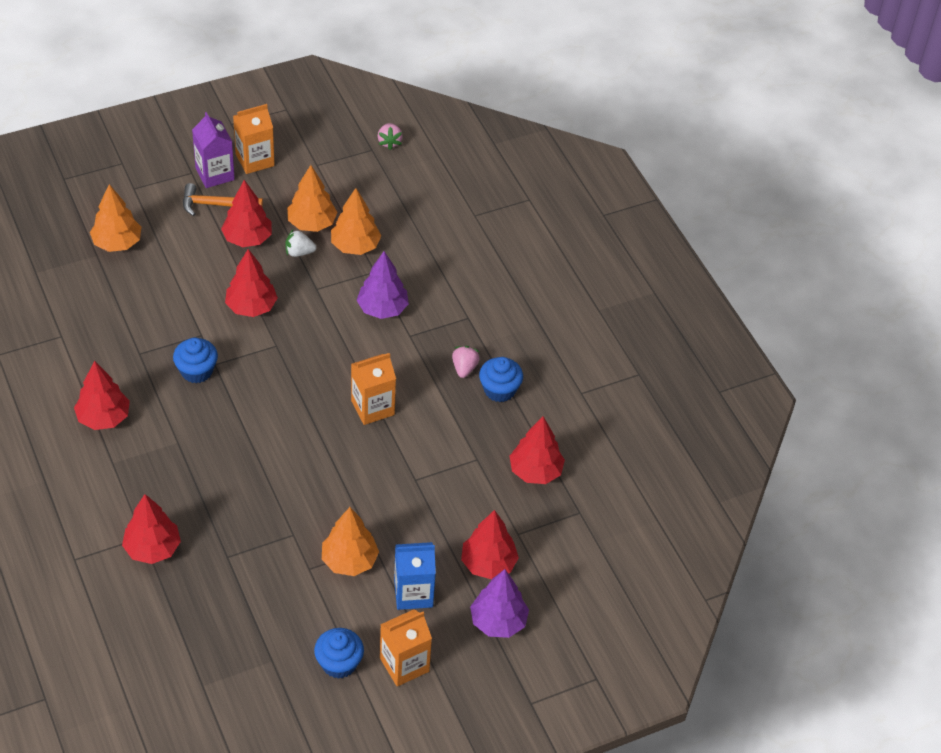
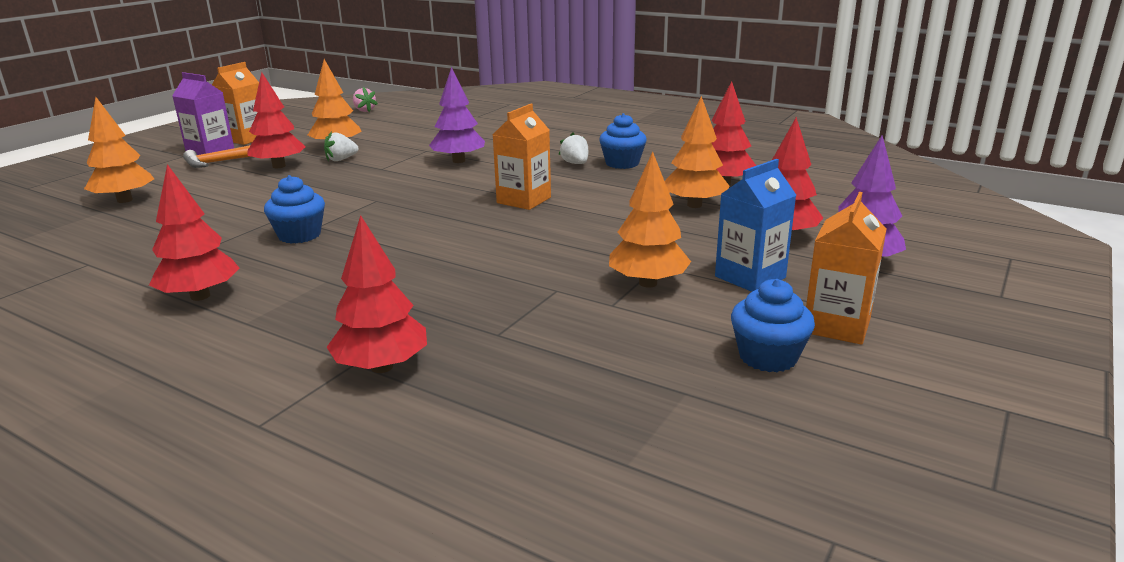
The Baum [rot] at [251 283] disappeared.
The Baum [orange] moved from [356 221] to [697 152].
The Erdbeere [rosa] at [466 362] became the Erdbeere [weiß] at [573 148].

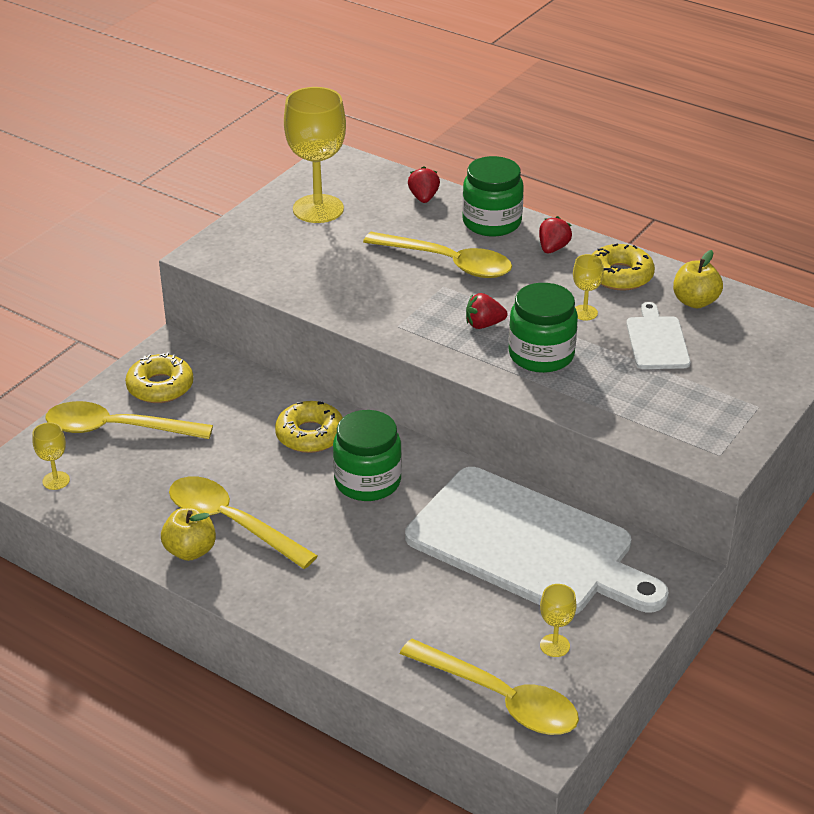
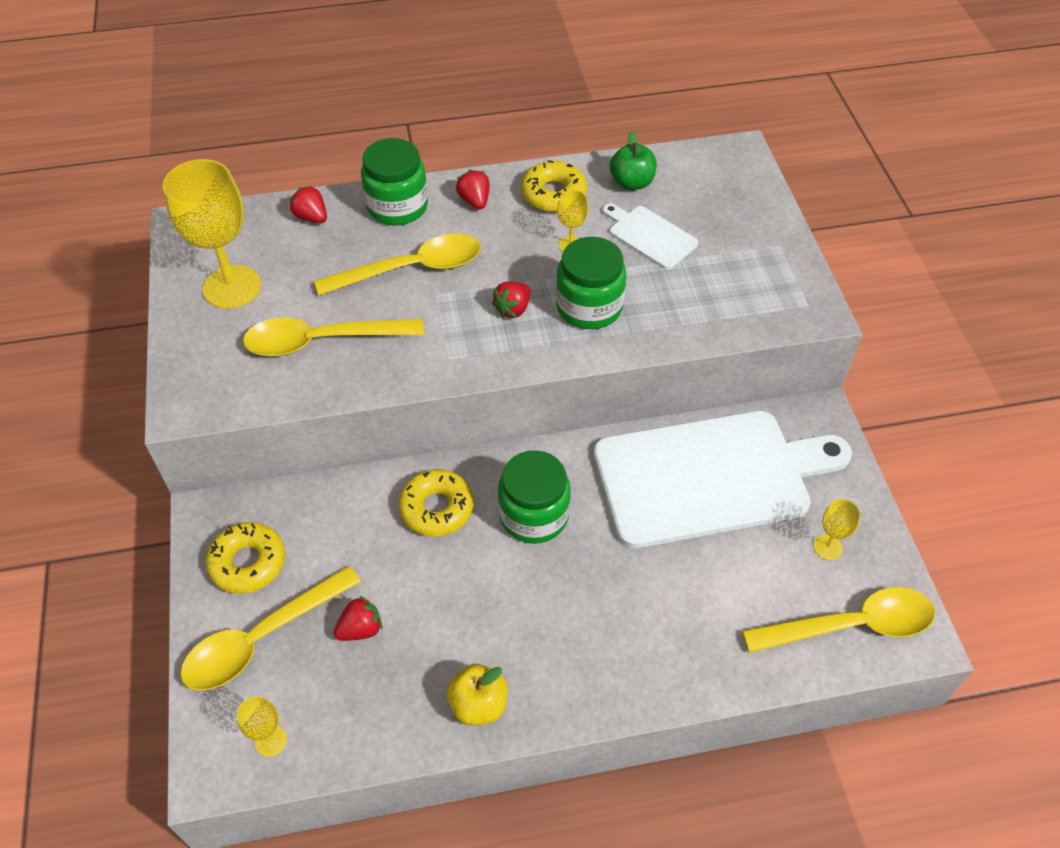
The Löffel [gelb] moved from [243 522] to [333 337].
The Apfel [gelb] at [698 279] became the Apfel [grün] at [633 160].
The Erdbeere [rot] at [358 618] appeared.

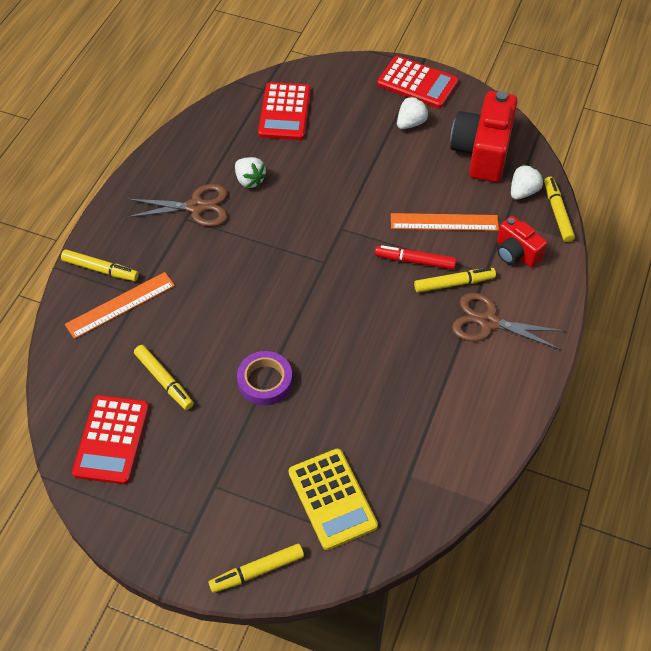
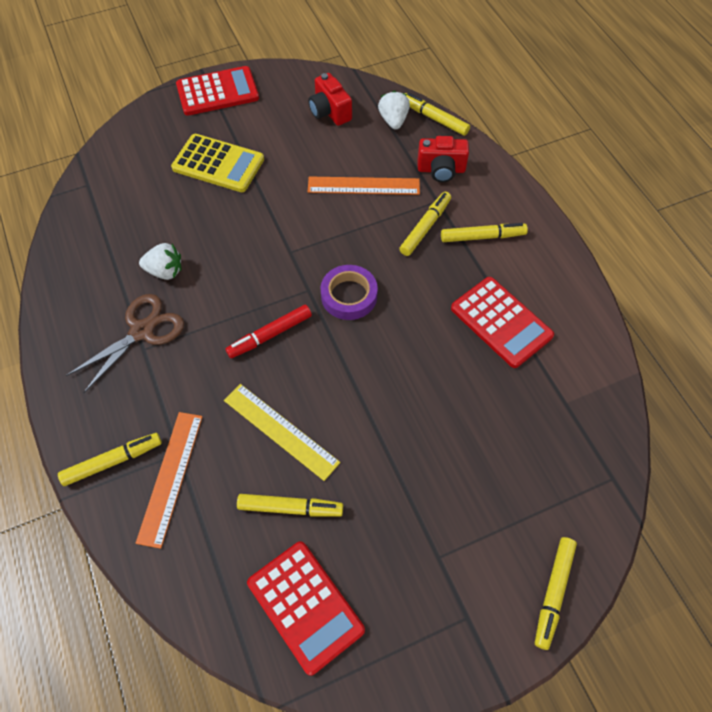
The Klebeband [lila] moved from [265 378] to [349 292].
The Taschenrechner [rot] moved from [284 111] to [502 322].
The Taschenrechner [gelb] moved from [333 499] to [217 163].
The Filzstift [rot] moved from [415 257] to [269 331].
The Lineal [orange] at [445 222] turned 45 degrees clockwise.
The Erdbeere [weiß] at [413 112] disappeared.
The Kamera [rot] at [484 136] changed to 0.56 times the size.
The Schere [braun] at [508 321] was replaced by the Filzstift [gelb] at [484 232].
The Lineal [gelb] at [282 432] appeared.

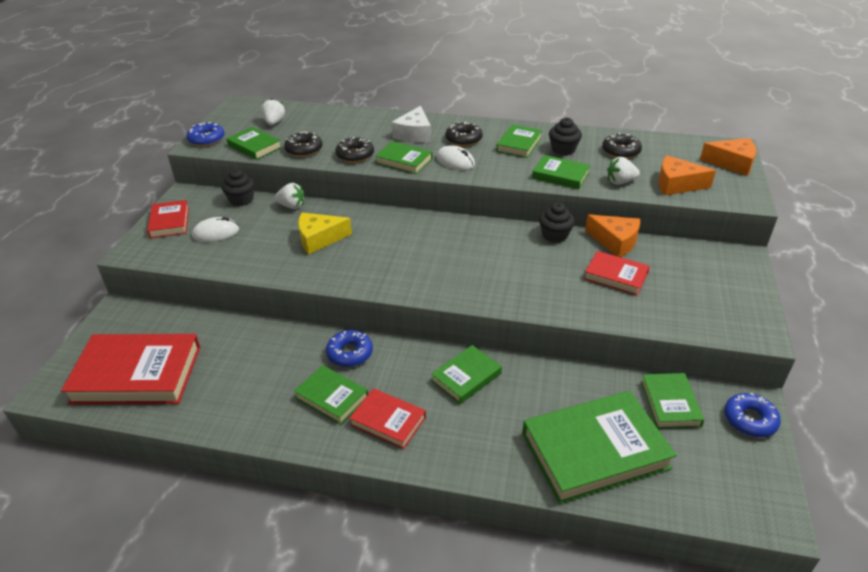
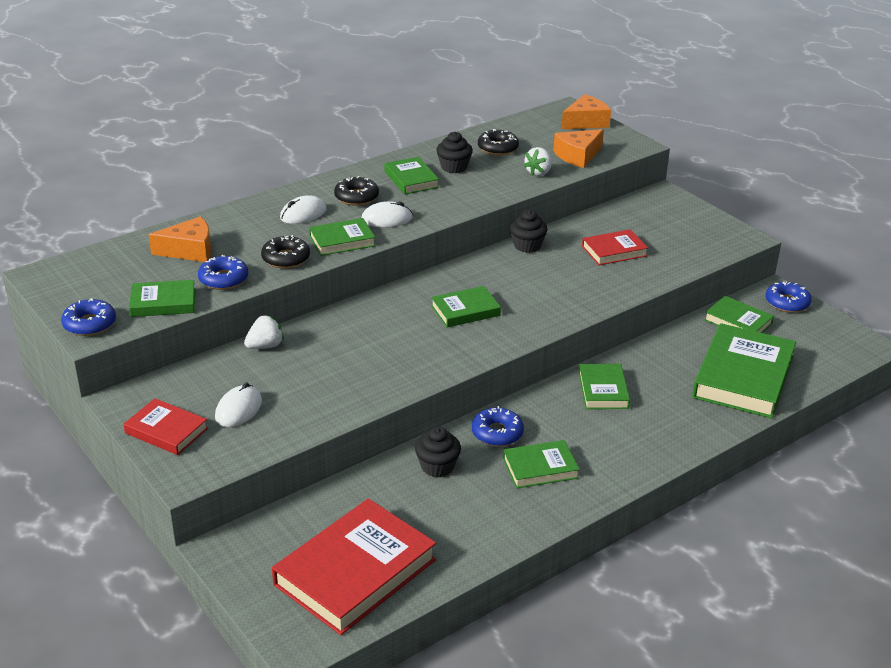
The Muffin [schwarz] moved from [238 187] to [438 451].
The Erdbeere [weiß] at [273 111] disappeared.
The Donut [schwarz] at [303 144] became the Donut [blau] at [223 272].
The Käse [gelb] at [325 233] disappeared.
The Buch [rot] at [387 418] disappeared.
The Käse [weiß] at [411 124] was replaced by the Computermaus [weiß] at [303 209].
The Buch [grün] moved from [561 172] to [466 307].
The Käse [orange] moved from [613 235] to [180 239].

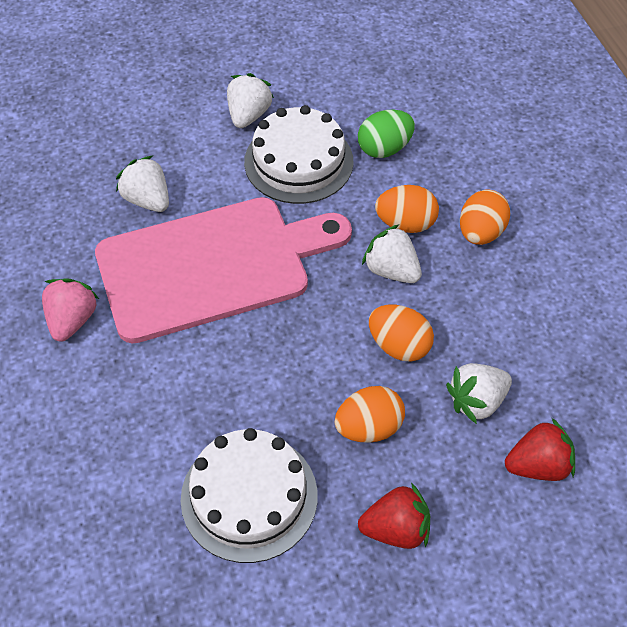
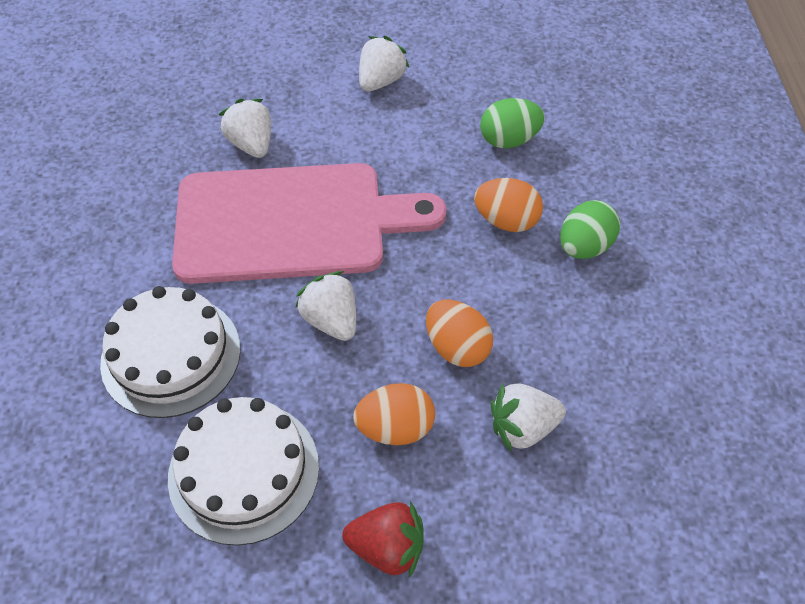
The Erdbeere [rosa] at [70 310] disappeared.
The Kuchen [weiß] moved from [299 154] to [170 352].
The Erdbeere [weiß] moved from [392 253] to [325 306].
The Ei [orange] at [485 217] became the Ei [grün] at [590 229].
The Erdbeere [rot] at [540 449] disappeared.

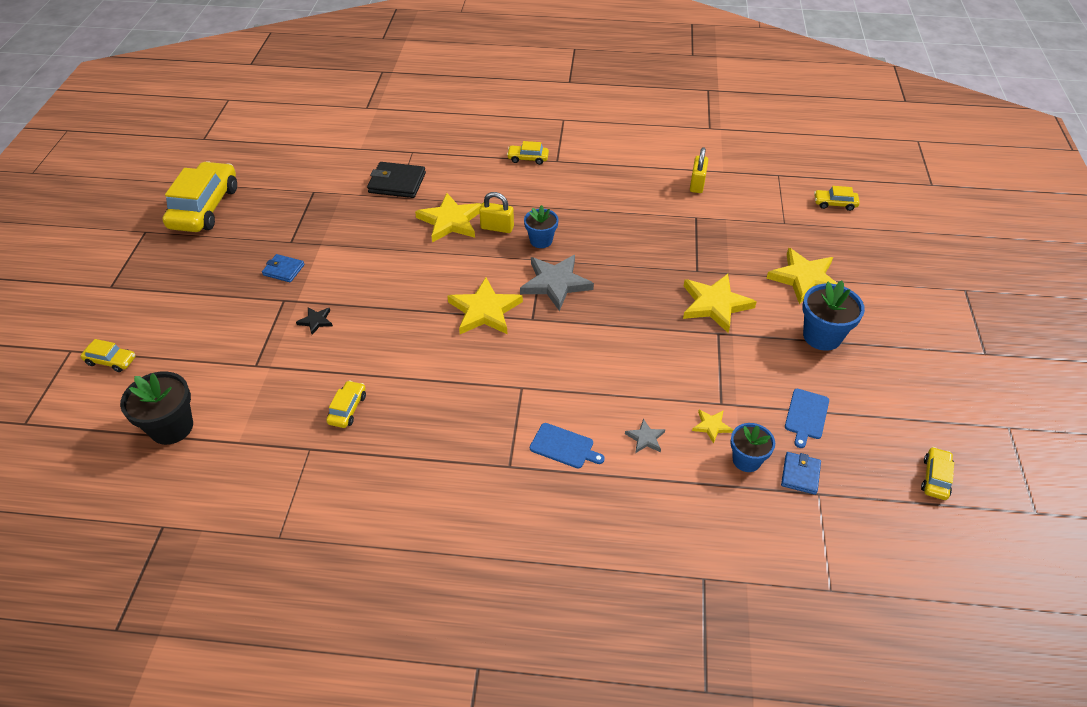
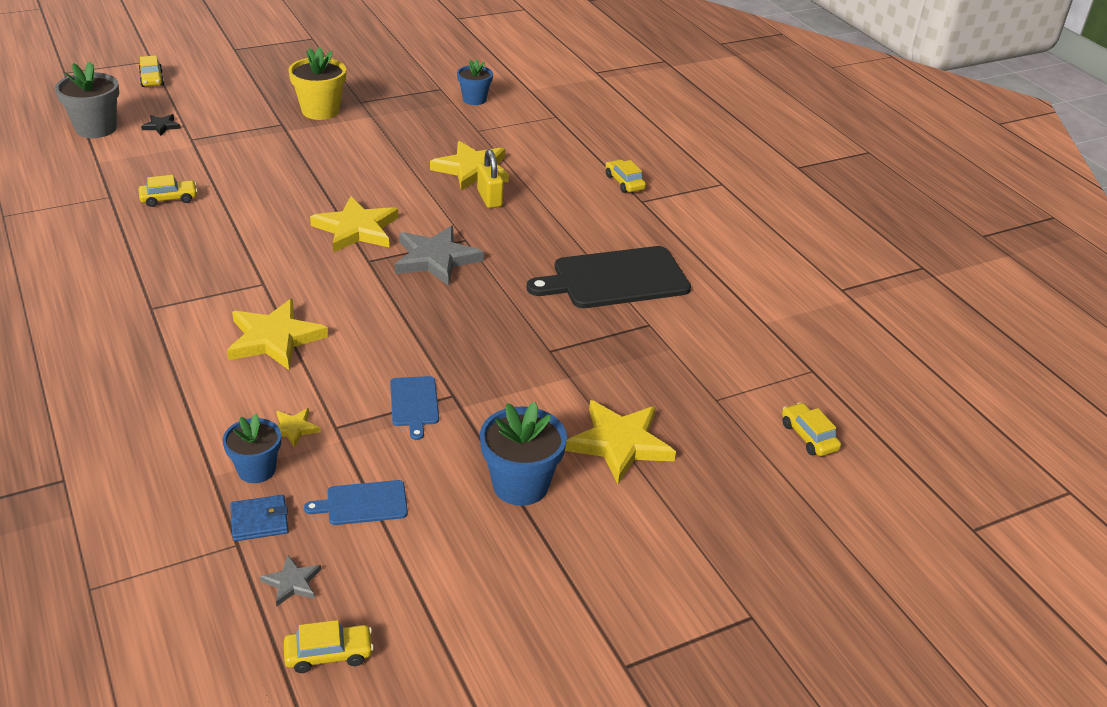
The Blumentopf [schwarz] at [156 408] became the Blumentopf [grau] at [87 100].
The Auto [gelb] at [199 196] disappeared.
The Geldbörse [blau] at [283 268] was replaced by the Blumentopf [gelb] at [317 83].
The Stern [schwarz] moved from [314 321] to [161 125].
The Geldbörse [schwarz] at [396 180] disappeared.
The Blumentopf [blau] moved from [541 226] to [475 82].
The Schneidebrett [blau] moved from [567 445] to [414 408].
The Stern [grau] moved from [645 436] to [290 580].
The Stern [gelb] moved from [720 303] to [277 334].
The Vorhängeschloss [gelb] at [699 170] disappeared.
The Schneidebrett [schwarz] at [609 277] appeared.

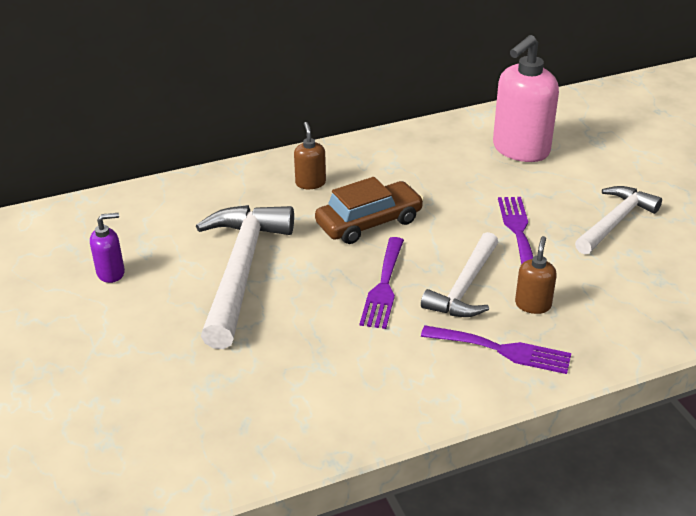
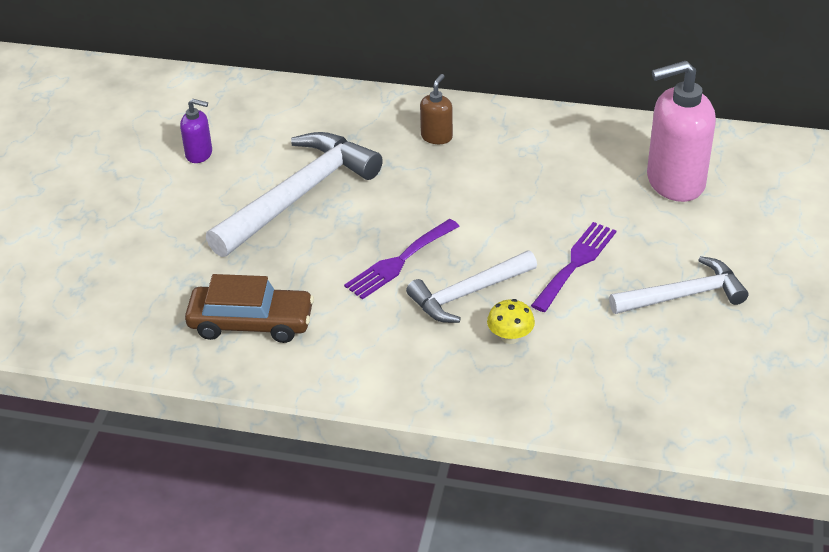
The Auto [braun] moved from [369 210] to [249 308].
The Gabel [lila] at [496 349] disappeared.
The Seifenspender [braun] at [536 275] was replaced by the Pilz [gelb] at [511 321].

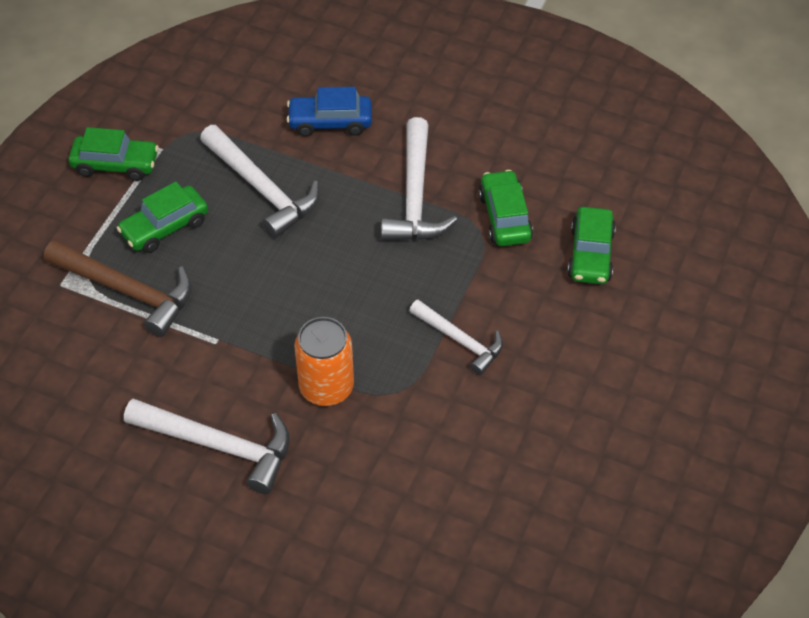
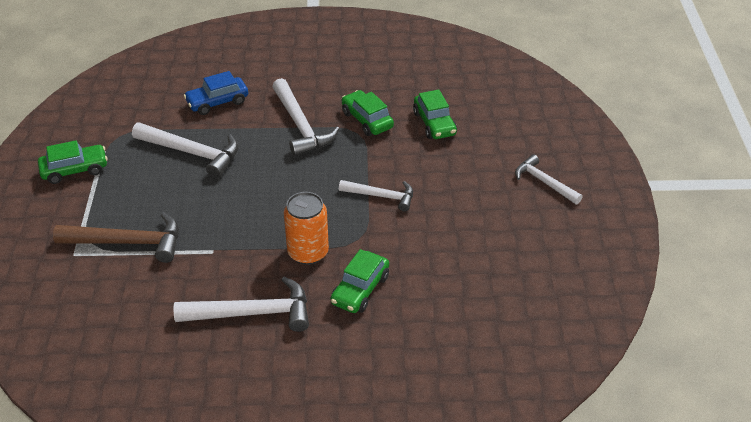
The Auto [grün] moved from [162 217] to [359 281].
The Hammer [weiß] at [549 179] appeared.

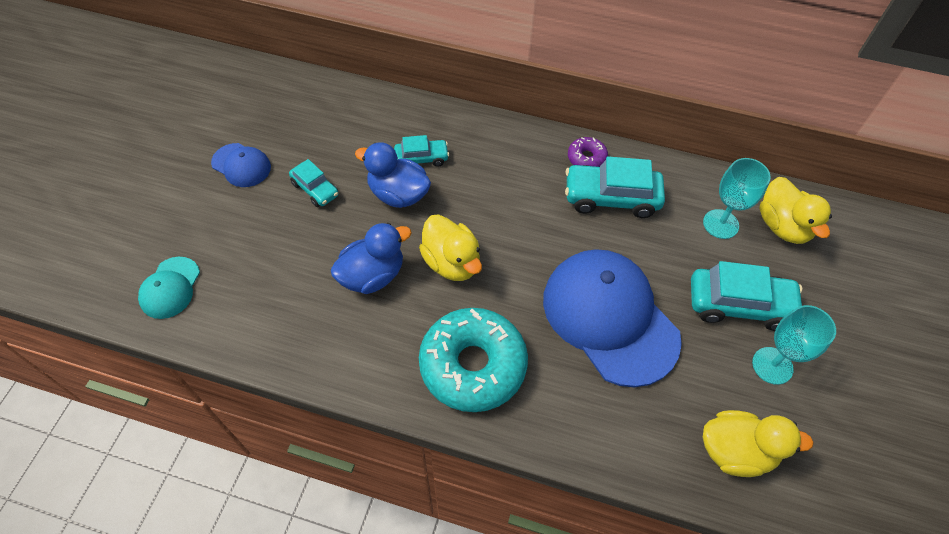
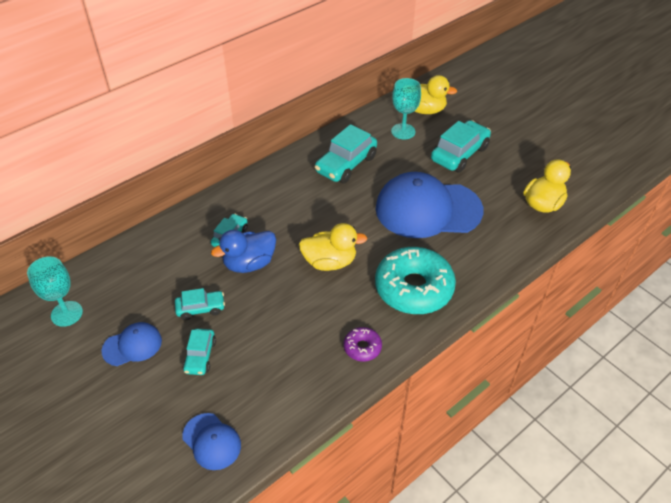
The Kappe [türkis] at [169 288] became the Kappe [blau] at [211 441].
The Ente [blau] at [371 258] disappeared.
The Donut [lila] moved from [588 152] to [363 344].
The Kelch [türkis] moved from [794 345] to [55 291].
The Auto [türkis] at [199 352] appeared.

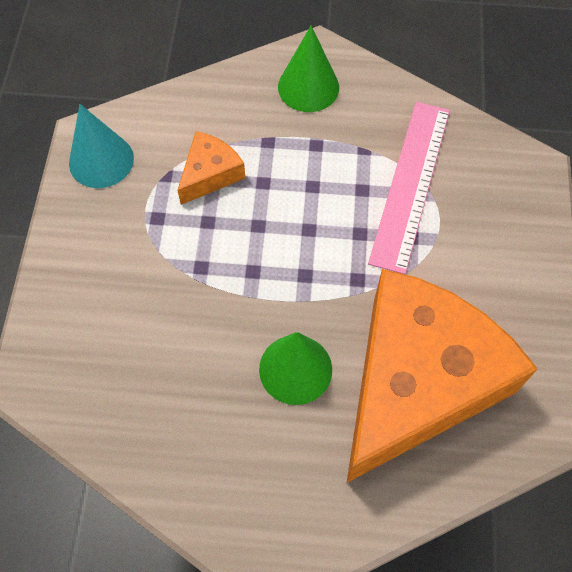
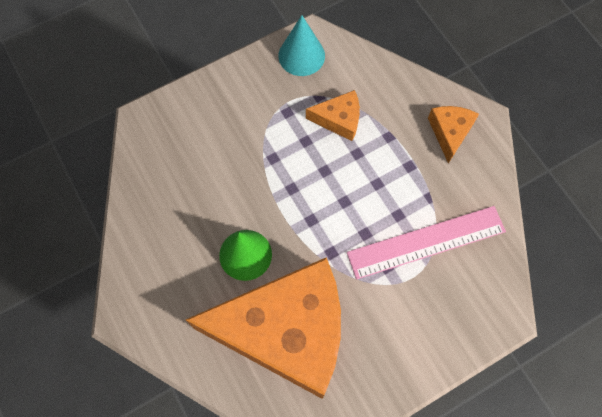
The Kegel [grün] at [308 69] was replaced by the Käse [orange] at [453 135].

